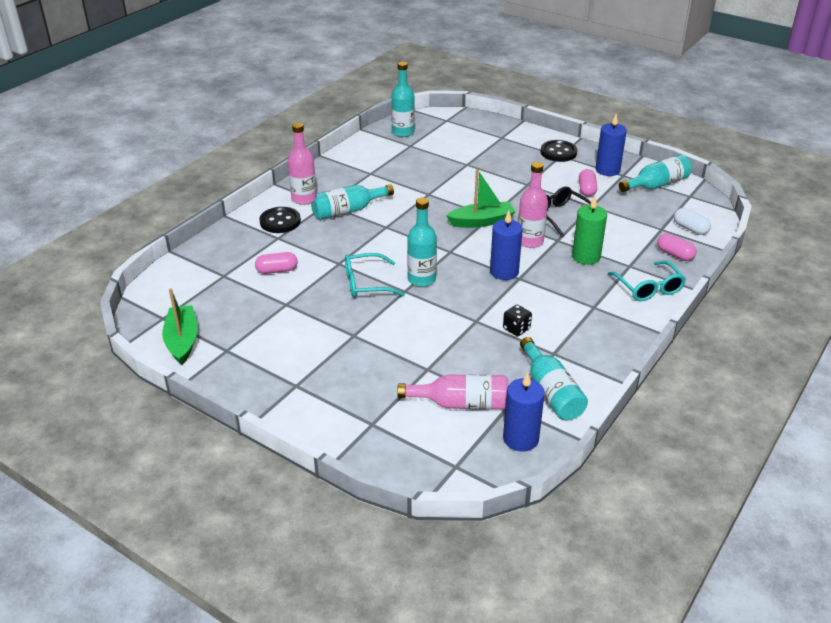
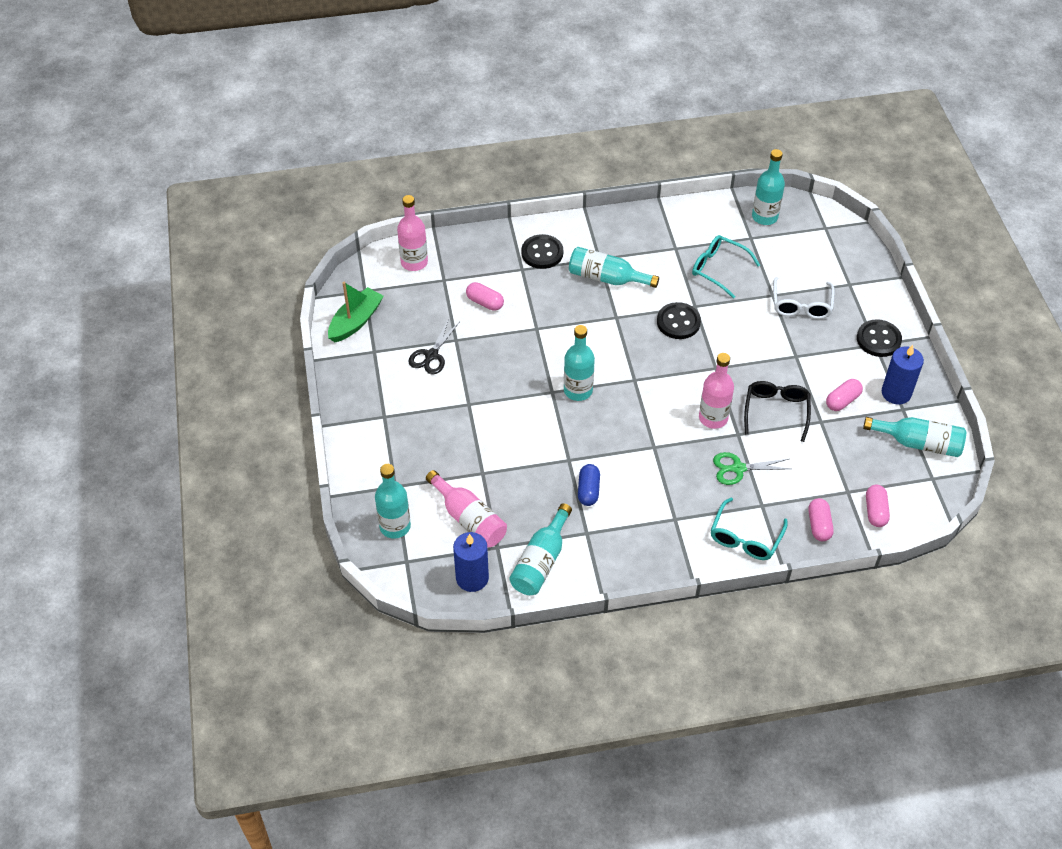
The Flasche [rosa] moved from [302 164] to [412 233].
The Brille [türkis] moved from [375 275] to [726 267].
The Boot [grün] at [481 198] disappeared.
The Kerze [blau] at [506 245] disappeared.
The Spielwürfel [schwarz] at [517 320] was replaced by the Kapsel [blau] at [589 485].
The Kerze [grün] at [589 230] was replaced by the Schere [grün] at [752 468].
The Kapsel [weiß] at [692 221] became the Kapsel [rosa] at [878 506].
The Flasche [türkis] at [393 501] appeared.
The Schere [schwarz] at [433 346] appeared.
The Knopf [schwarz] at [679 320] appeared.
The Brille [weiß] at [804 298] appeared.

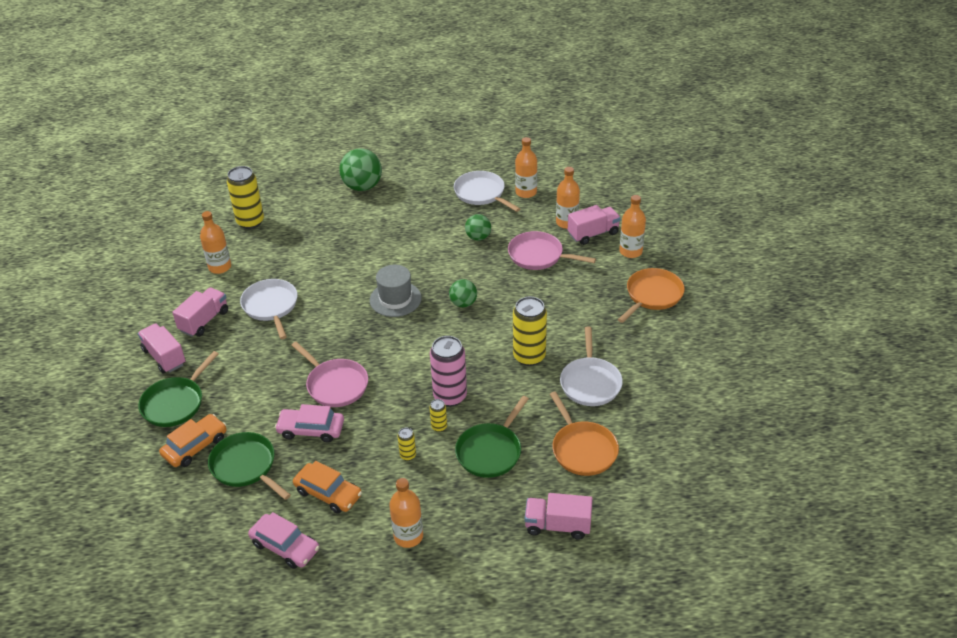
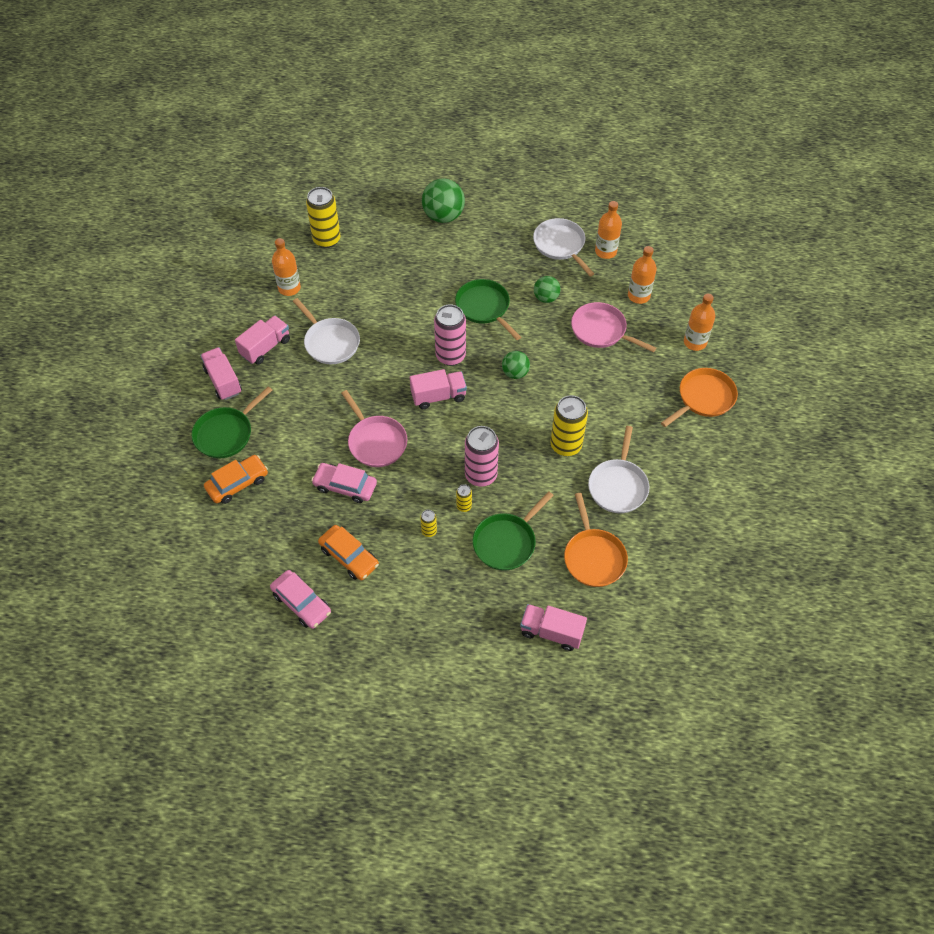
The Pfanne [grün] moved from [249 466] to [488 309].
The Pfanne [weiß] at [269 309] turned 150 degrees clockwise.
The Hut [grau] at [396 291] was replaced by the Dose [rosa] at [450 335].
The Flasche [orange] at [406 513] disappeared.
The Lastwagen [rosa] moved from [594 225] to [438 389].

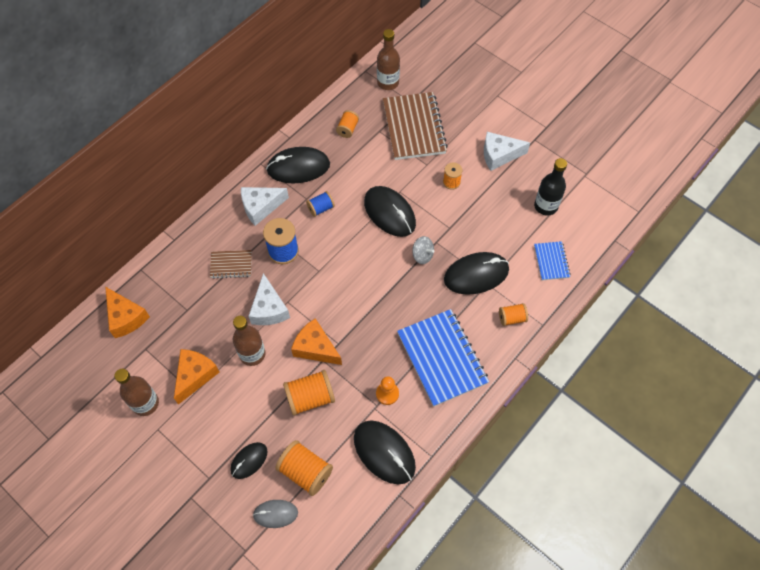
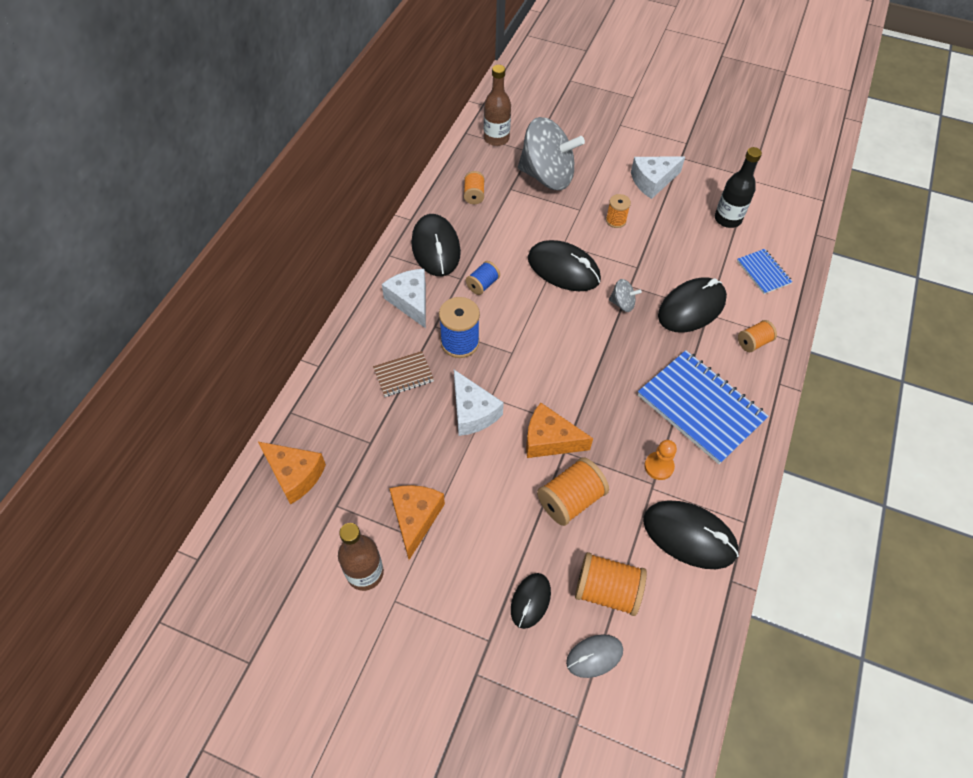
The Flasche [braun] at [249 341] disappeared.
The Käse [weiß] at [265 206] turned 105 degrees clockwise.
The Computermaus [schwarz] at [298 165] turned 75 degrees counterclockwise.
The Notizbuch [braun] at [415 126] was replaced by the Kreisel [grau] at [551 153].

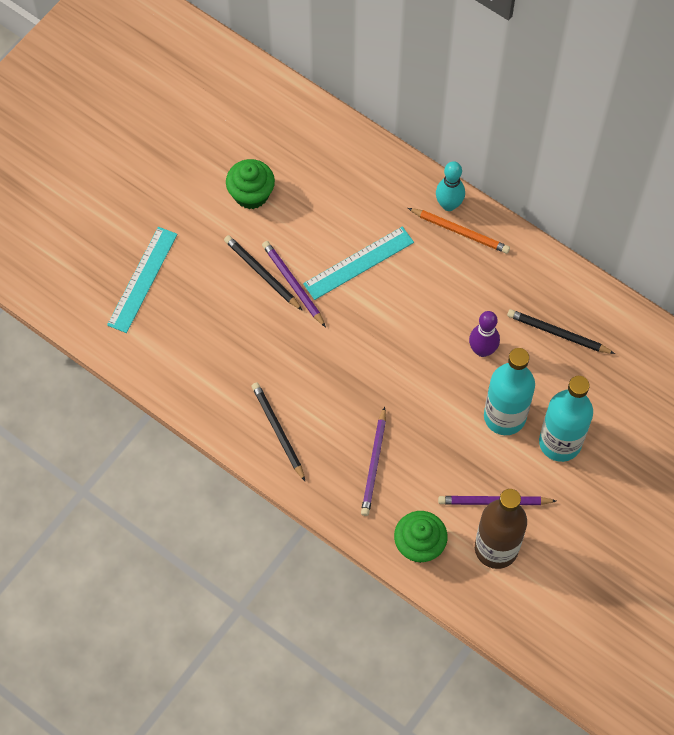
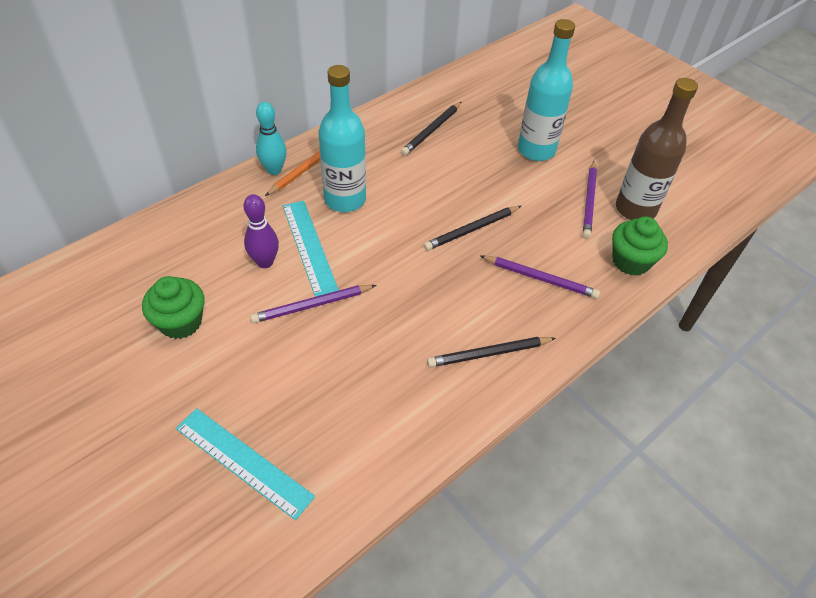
The Bleistift [schwarz] moved from [263 273] to [472 228].
The Bowlingkegel [lila] moved from [484 334] to [261 231].
The Flasche [türkis] moved from [509 391] to [342 138].

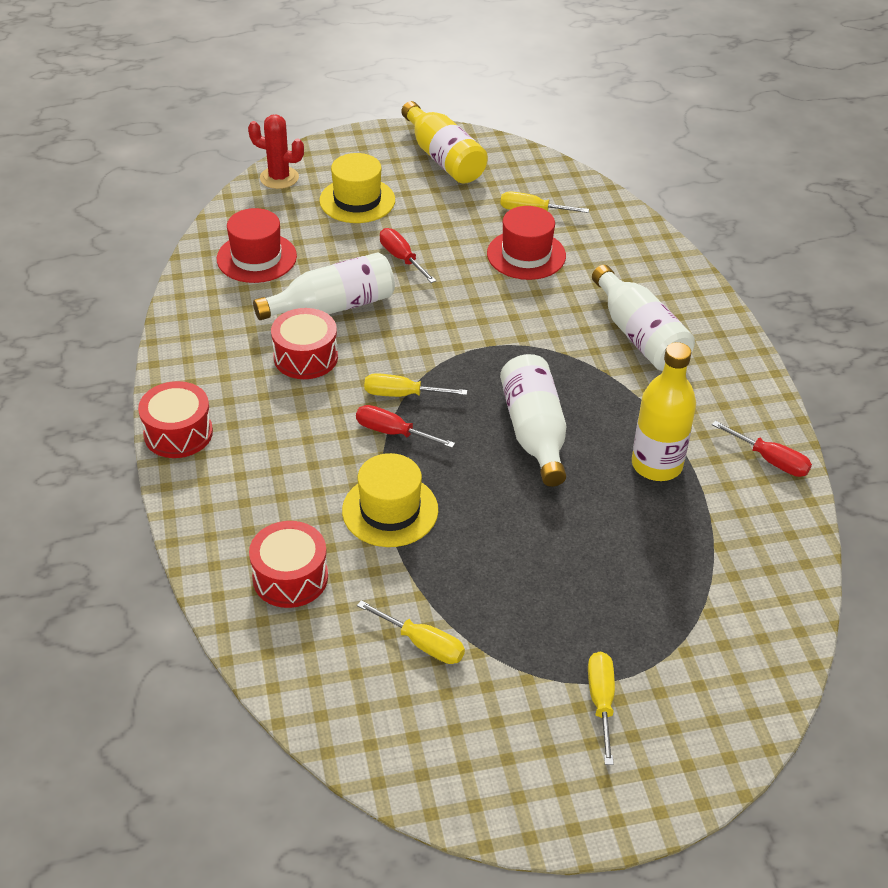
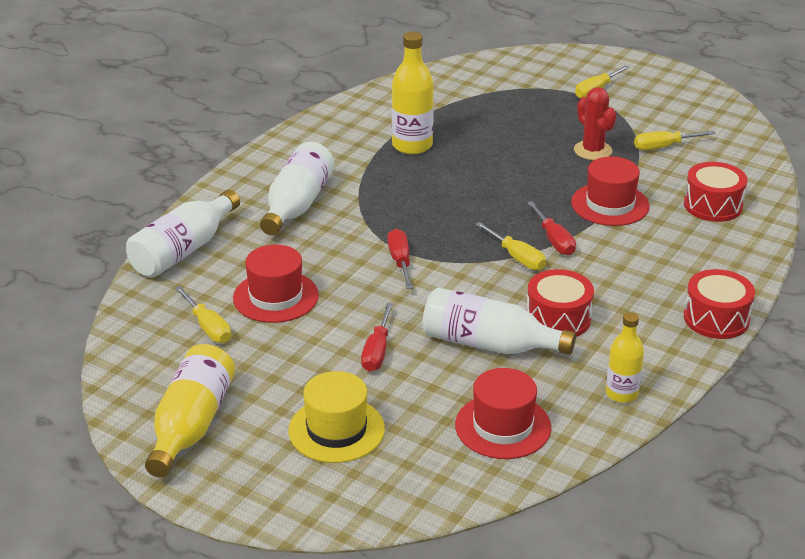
The Kaktus [rot] moved from [276 152] to [595 123].
The Hut [gelb] at [390 500] became the Hut [rot] at [610 191].
The Schraubenzieher [gelb] at [411 632] turned 90 degrees counterclockwise.
The Flasche [weiß] moved from [533 420] to [183 233].
The Schraubenzieher [rot] moved from [762 449] to [400 259].
The Flasche [gelb] at [625 357] appeared.

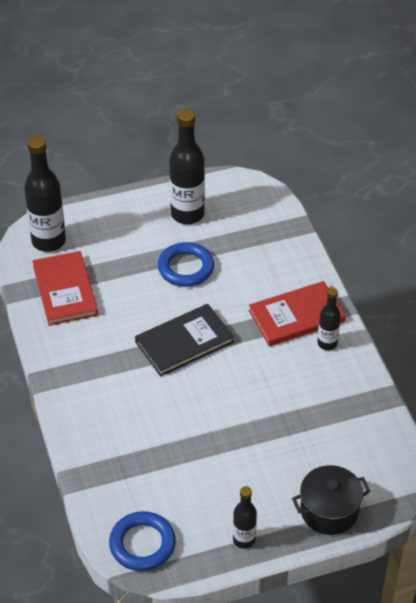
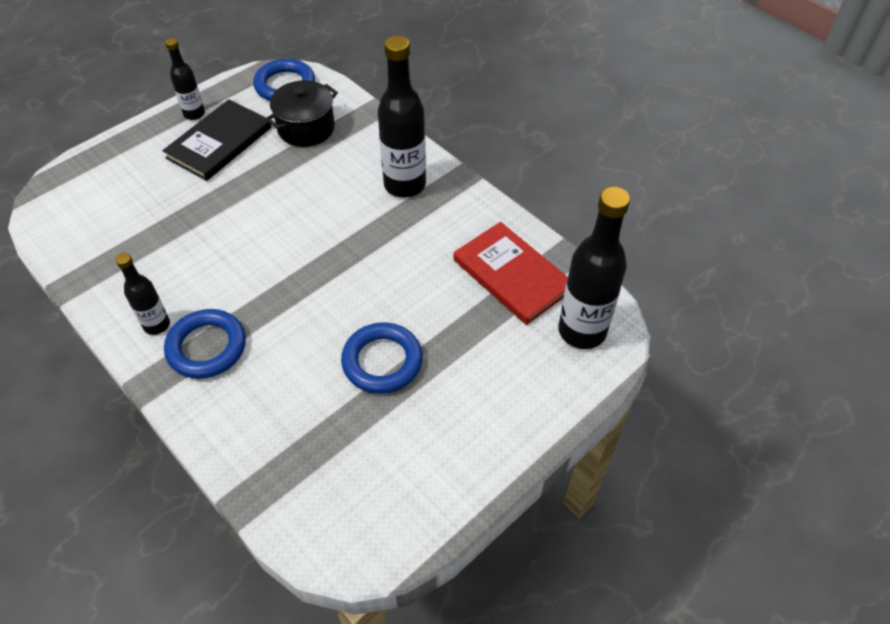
The Buch [schwarz] moved from [184 340] to [216 140].
The Flasche [schwarz] moved from [187 166] to [401 116].
The Buch [rot] at [297 313] was replaced by the Ring [blau] at [205 344].
The Kochtopf [schwarz] moved from [331 500] to [301 113].

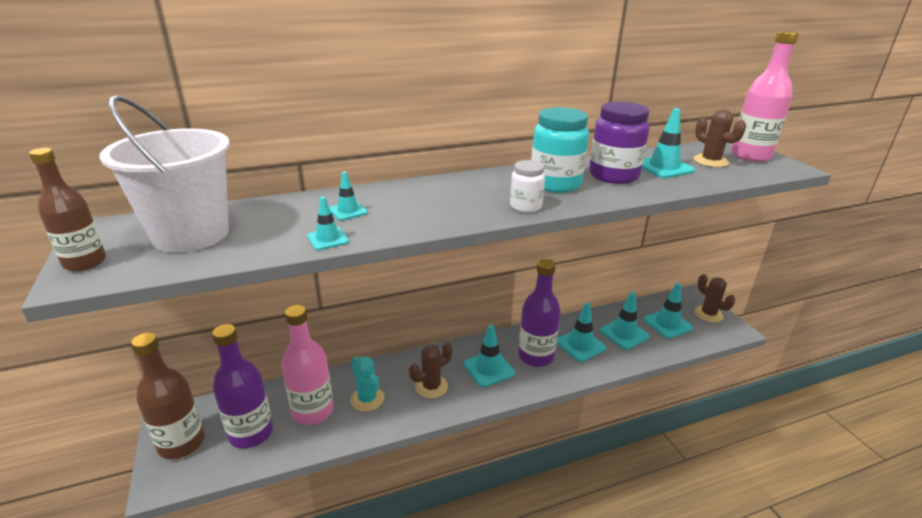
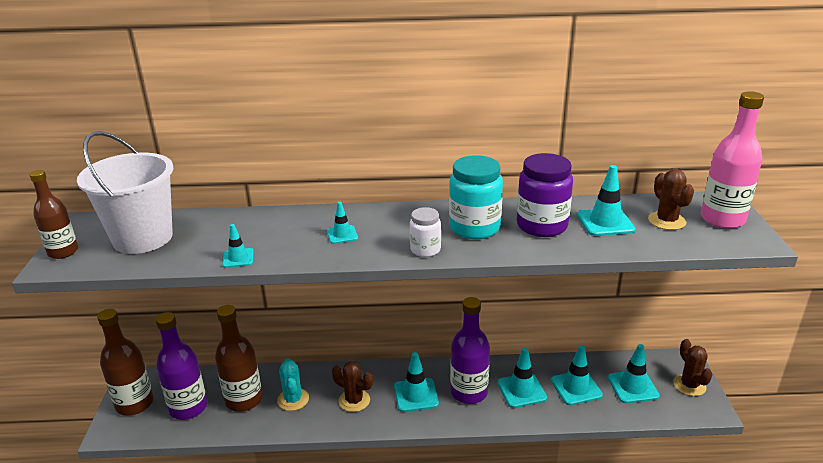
The Flasche [rosa] at [307 365] became the Flasche [braun] at [238 358].
The Leitkegel [türkis] moved from [348 196] to [342 223].
The Kaktus [braun] at [430 370] turned 45 degrees clockwise.

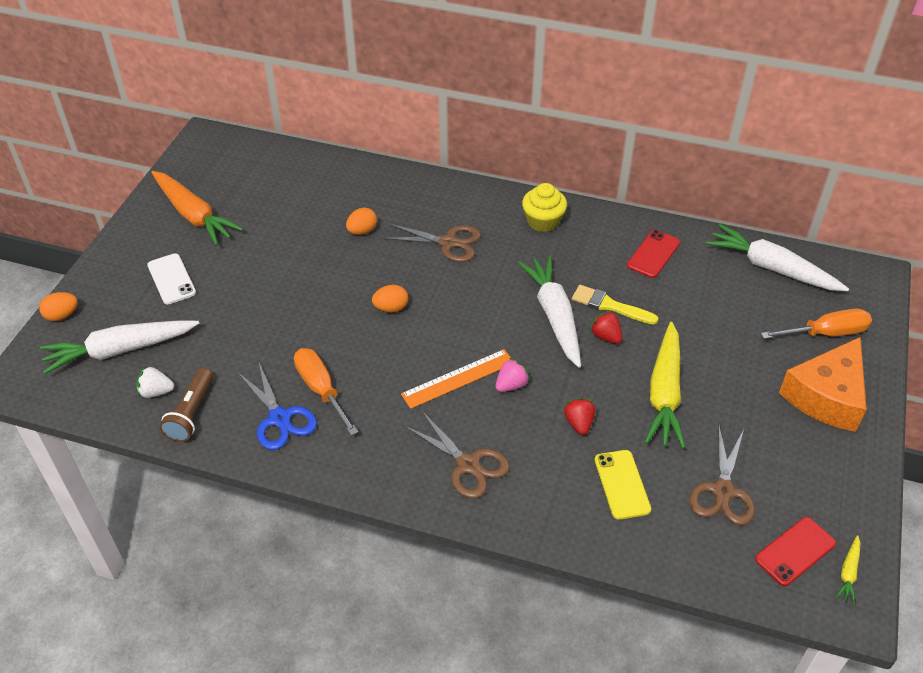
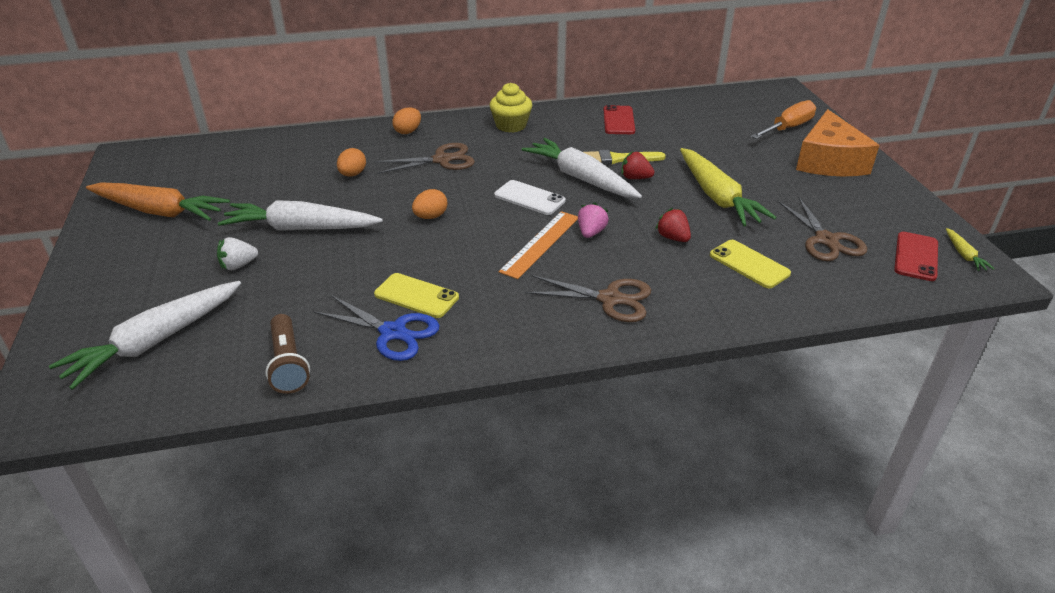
The Ei [orange] moved from [58 306] to [406 120].
The Erdbeere [weiß] moved from [155 382] to [237 253].
The Handy [weiß] moved from [171 278] to [530 197].
The Schraubenzieher [orange] at [326 392] was replaced by the Handy [gelb] at [416 295].
The Karotte [weiß] moved from [777 257] to [300 215].

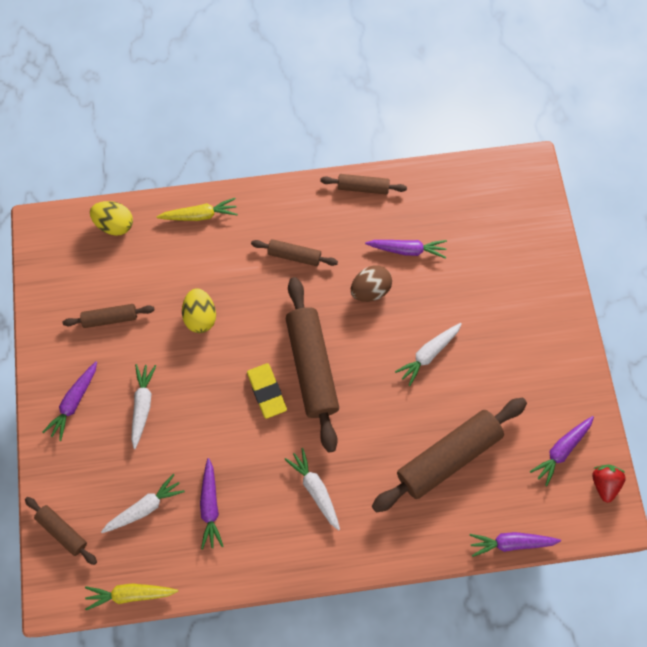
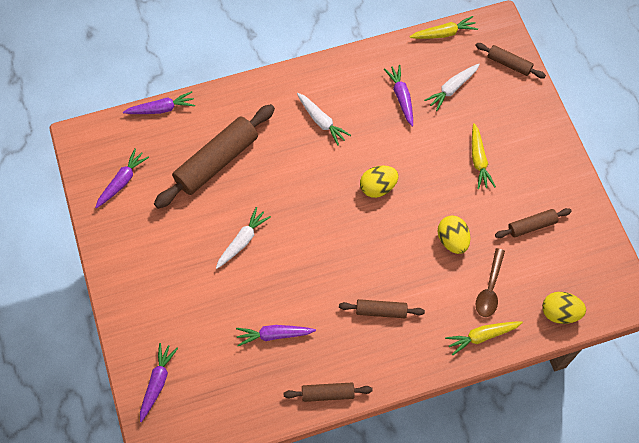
The Karotte [lila] moved from [70 401] to [159 382].
The Karotte [weiß] at [143 406] became the Karotte [gelb] at [484 156].
The Radiergummi [gelb] at [267 391] was replaced by the Ei [gelb] at [379 182].
The Nudelholz [braun] at [312 364] disappeared.
The Ei [braun] at [371 284] disappeared.
The Erdbeere [rot] at [609 484] disappeared.
The Löffel [braun] at [490 282] appeared.

